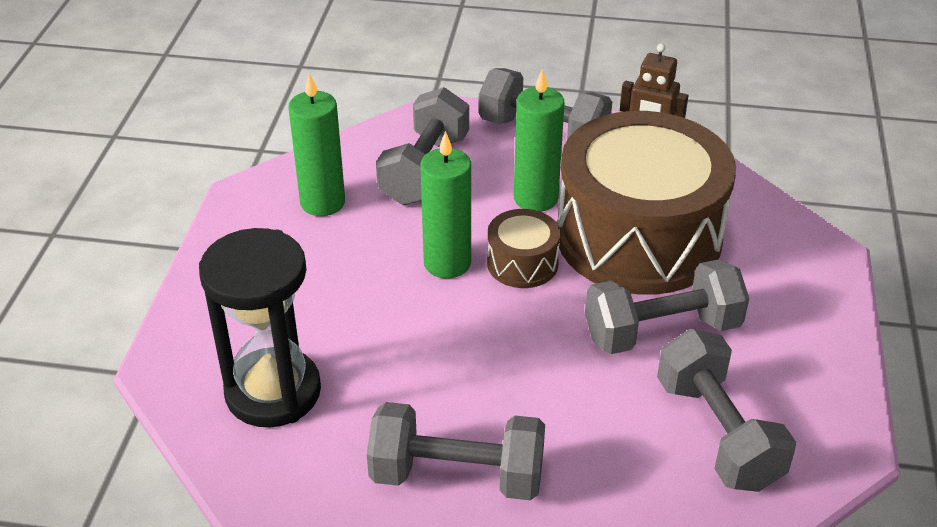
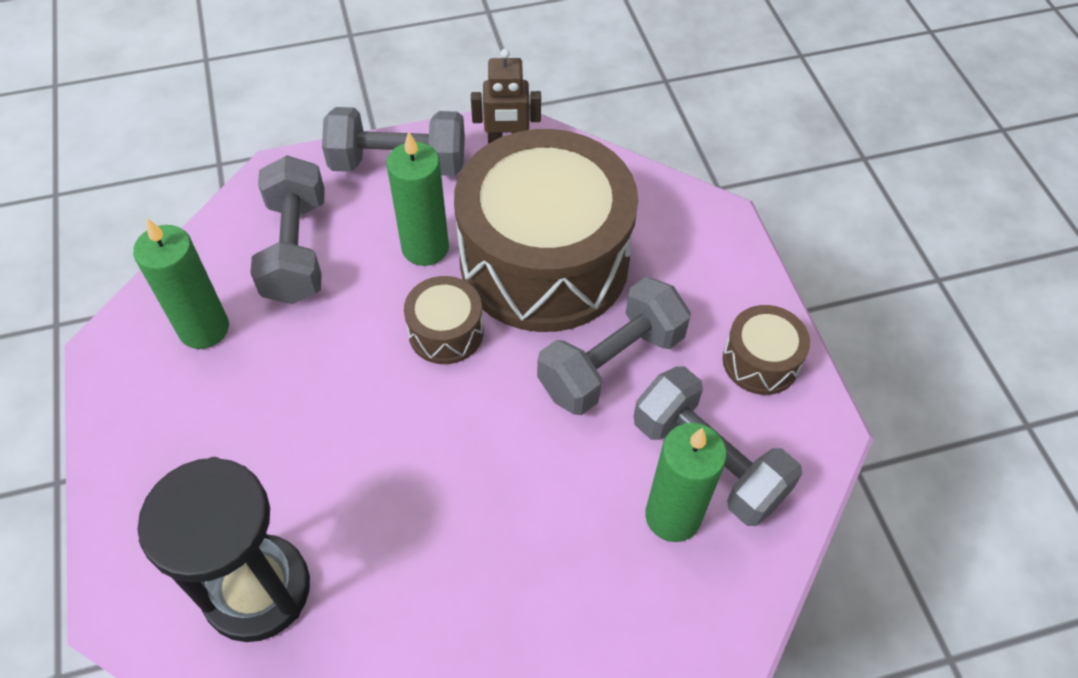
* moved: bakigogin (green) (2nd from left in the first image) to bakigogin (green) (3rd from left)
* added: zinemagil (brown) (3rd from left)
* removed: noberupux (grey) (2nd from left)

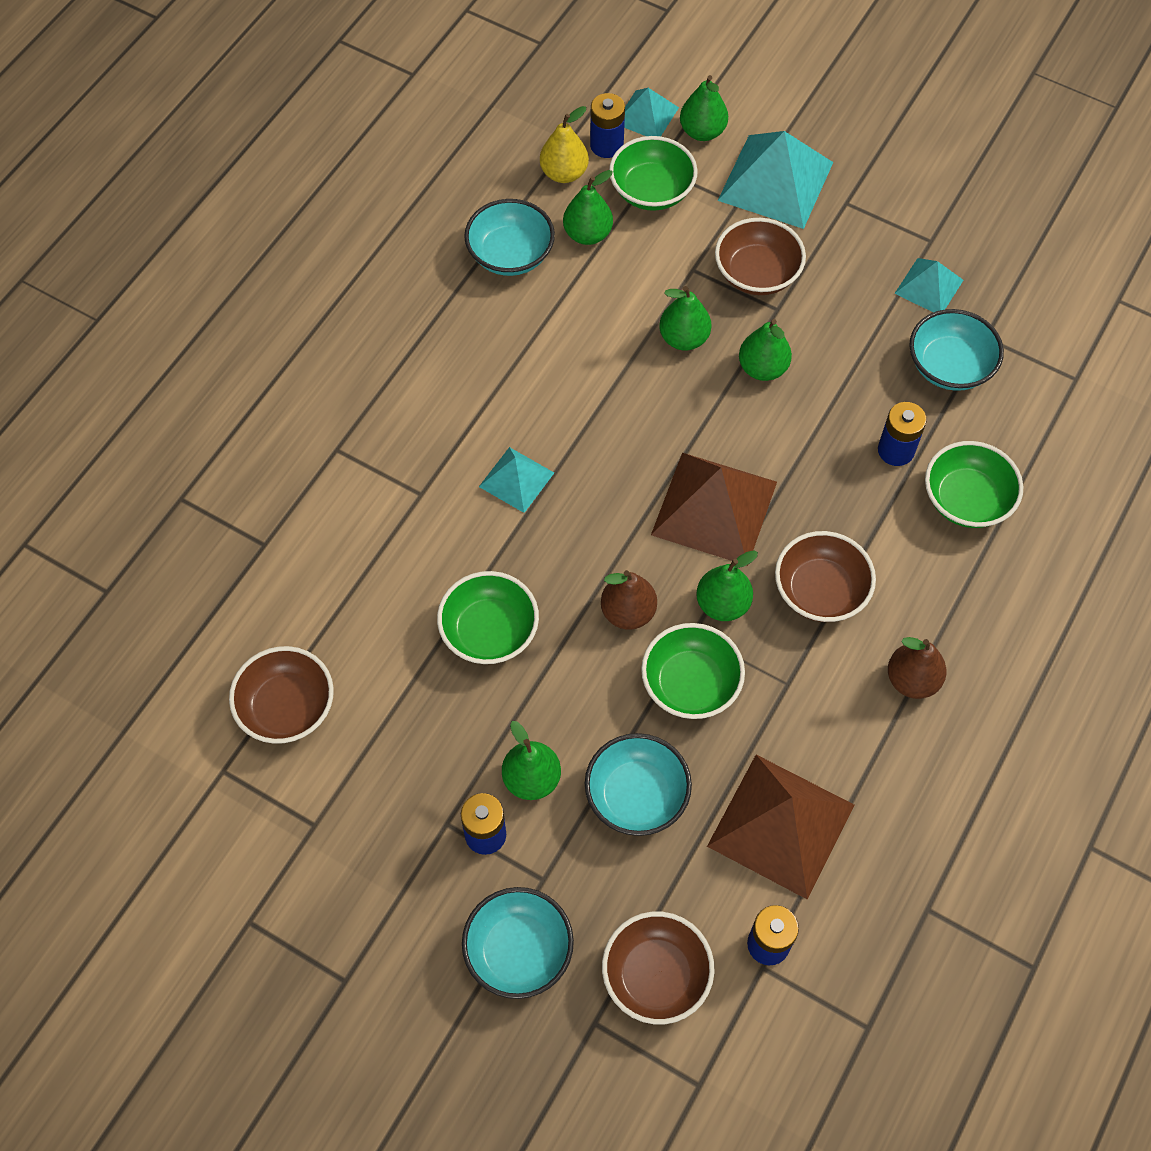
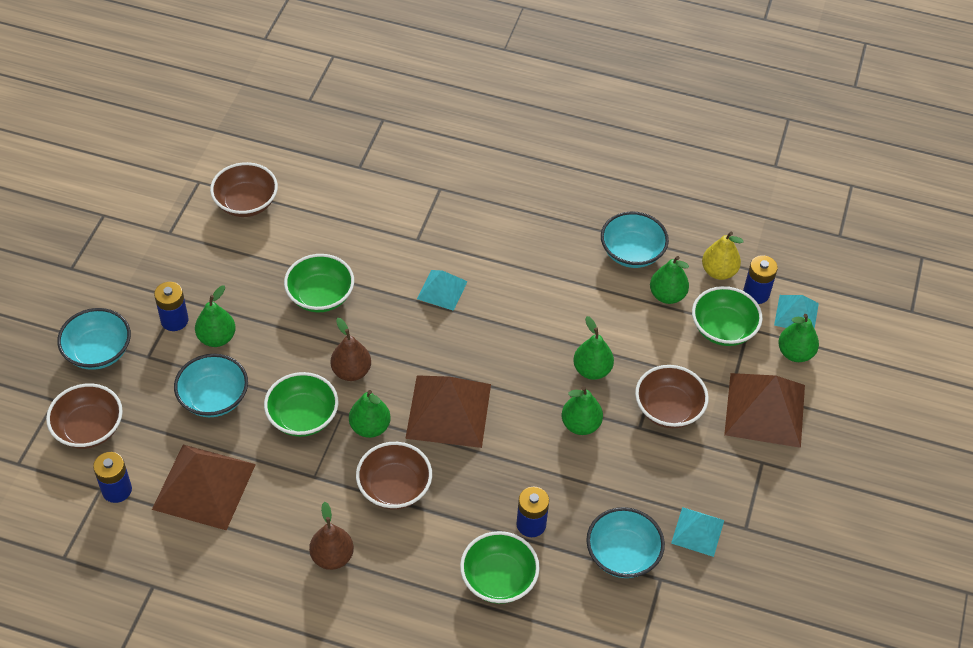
* recoloured: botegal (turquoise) (3rd from left) to botegal (brown) (3rd from left)

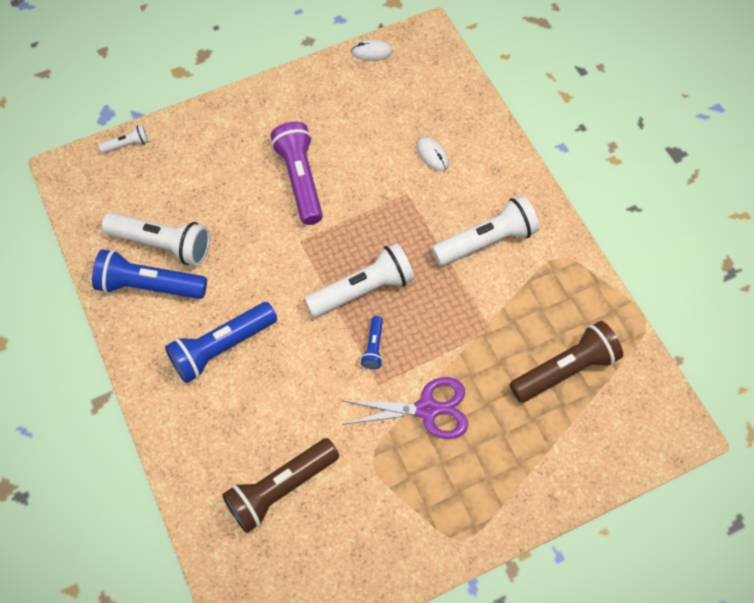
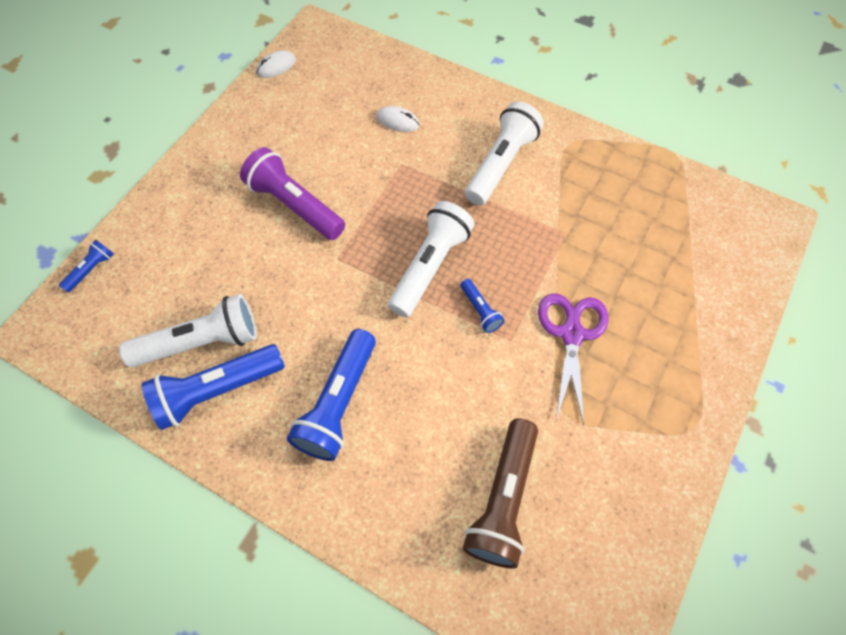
* recoloured: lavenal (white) (1st from left) to lavenal (blue) (1st from left)
* turned: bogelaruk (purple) 45 degrees counterclockwise
* removed: lavenal (brown) (2nd from left)

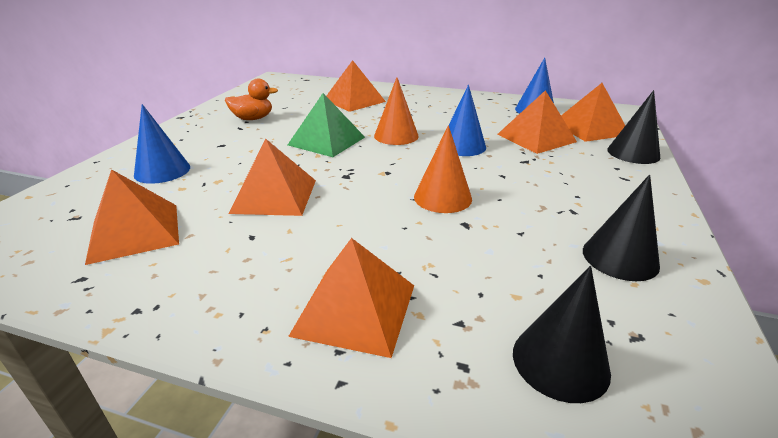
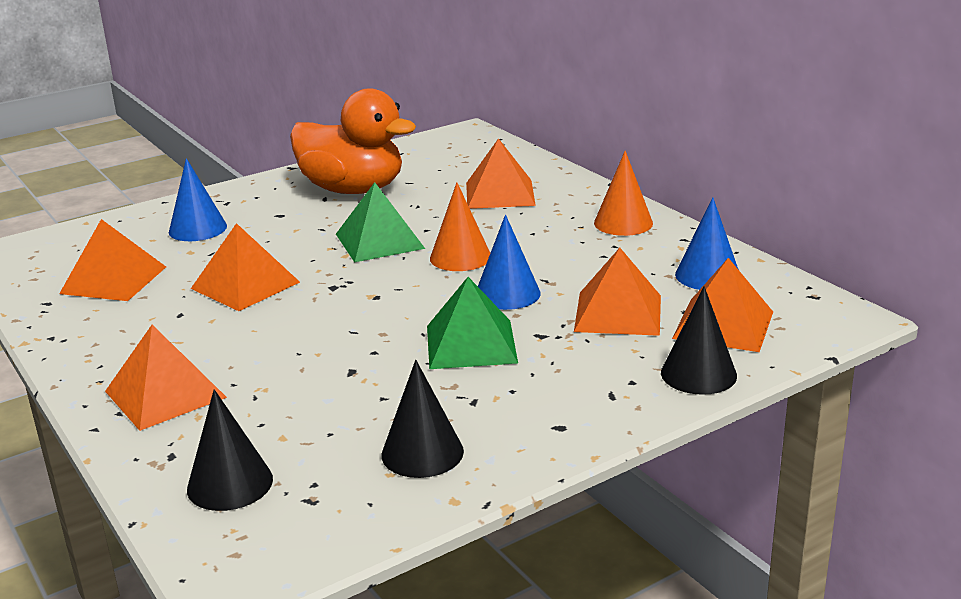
* resized: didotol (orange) x2.06
* added: botegal (green) (2nd from left)
* moved: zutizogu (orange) (2nd from left)

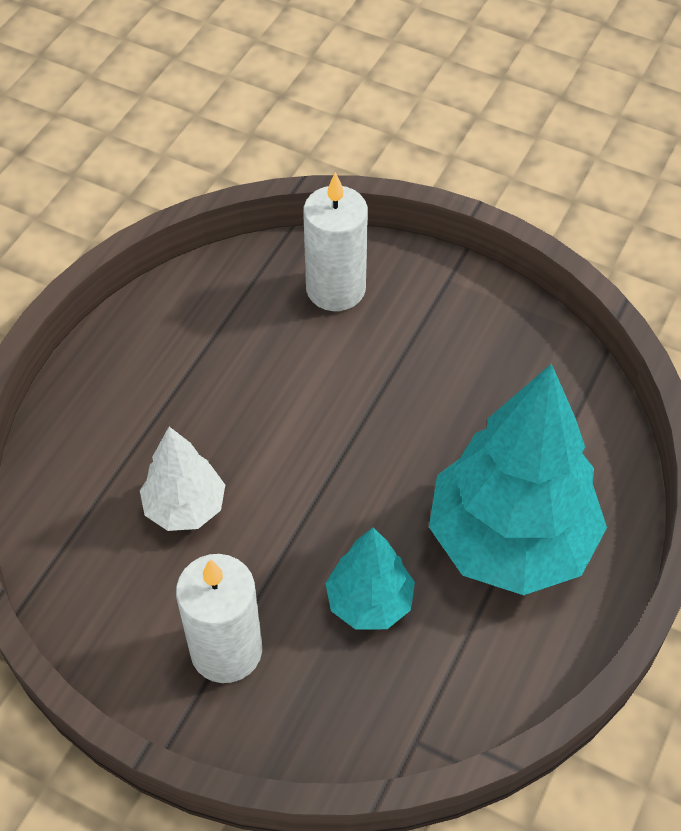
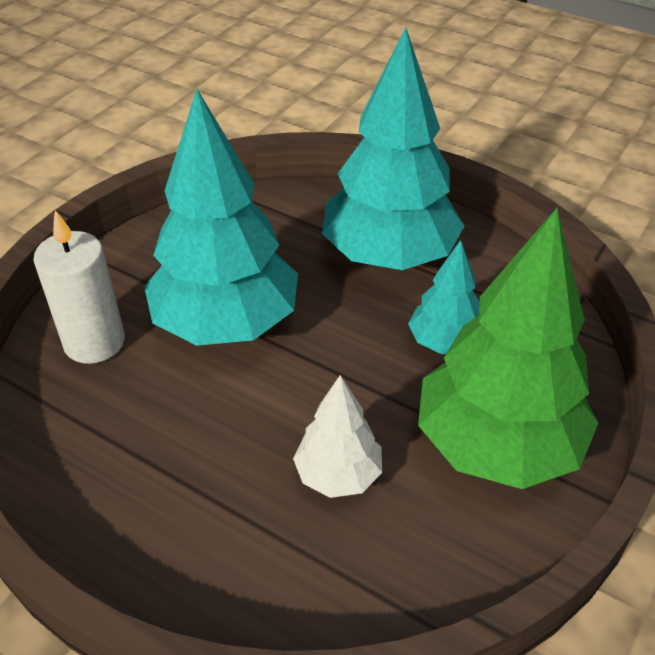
* added: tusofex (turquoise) (1st from left)
* replaced: bakigogin (white) (1st from left) to tusofex (green)

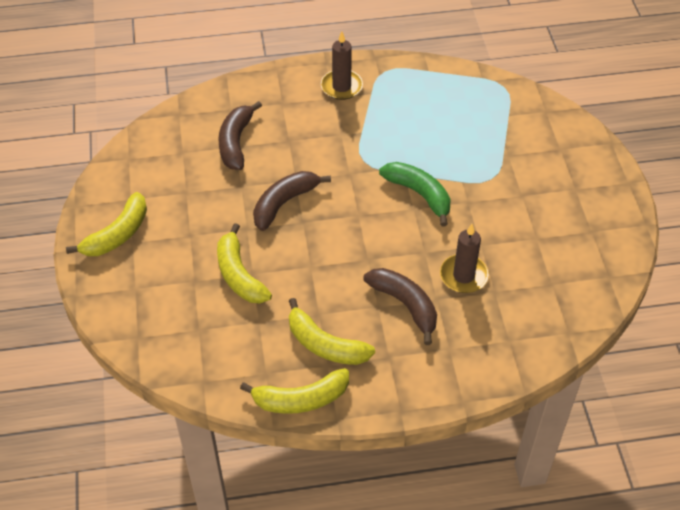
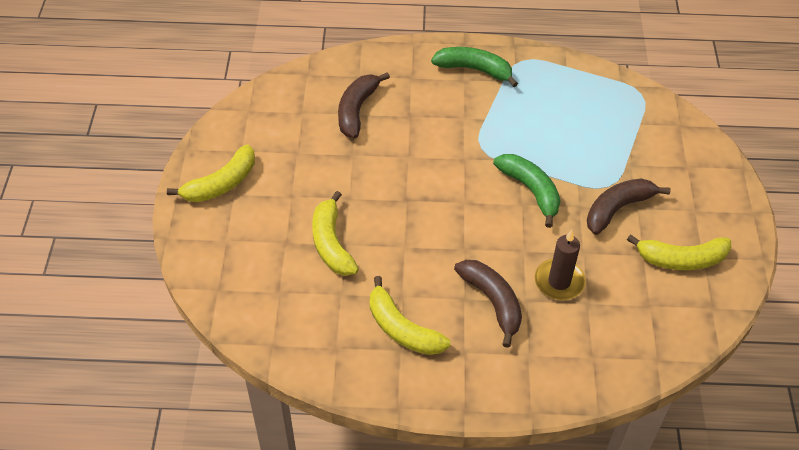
* replaced: bakigogin (brown) (1st from left) to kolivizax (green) (1st from left)
* moved: kolivizax (brown) (2nd from left in the first image) to kolivizax (brown) (3rd from left)
* moved: kolivizax (yellow) (3rd from left in the first image) to kolivizax (yellow) (4th from left)

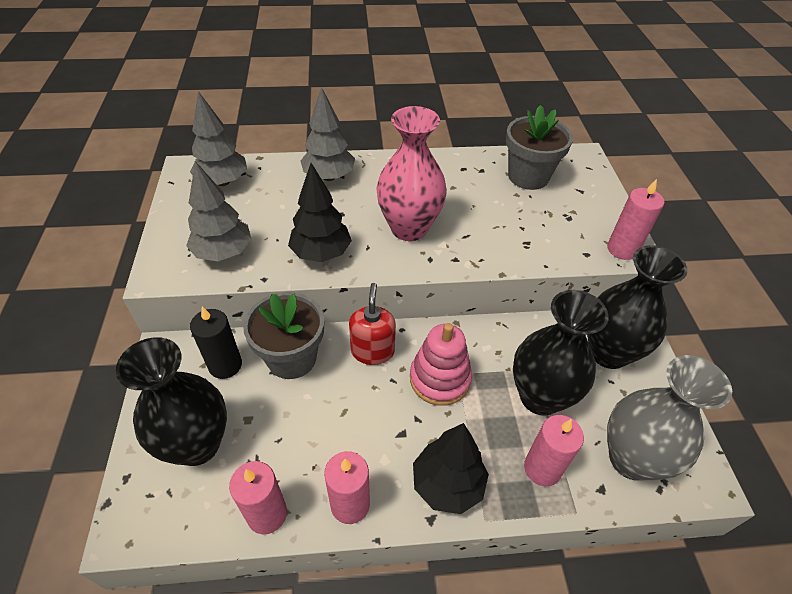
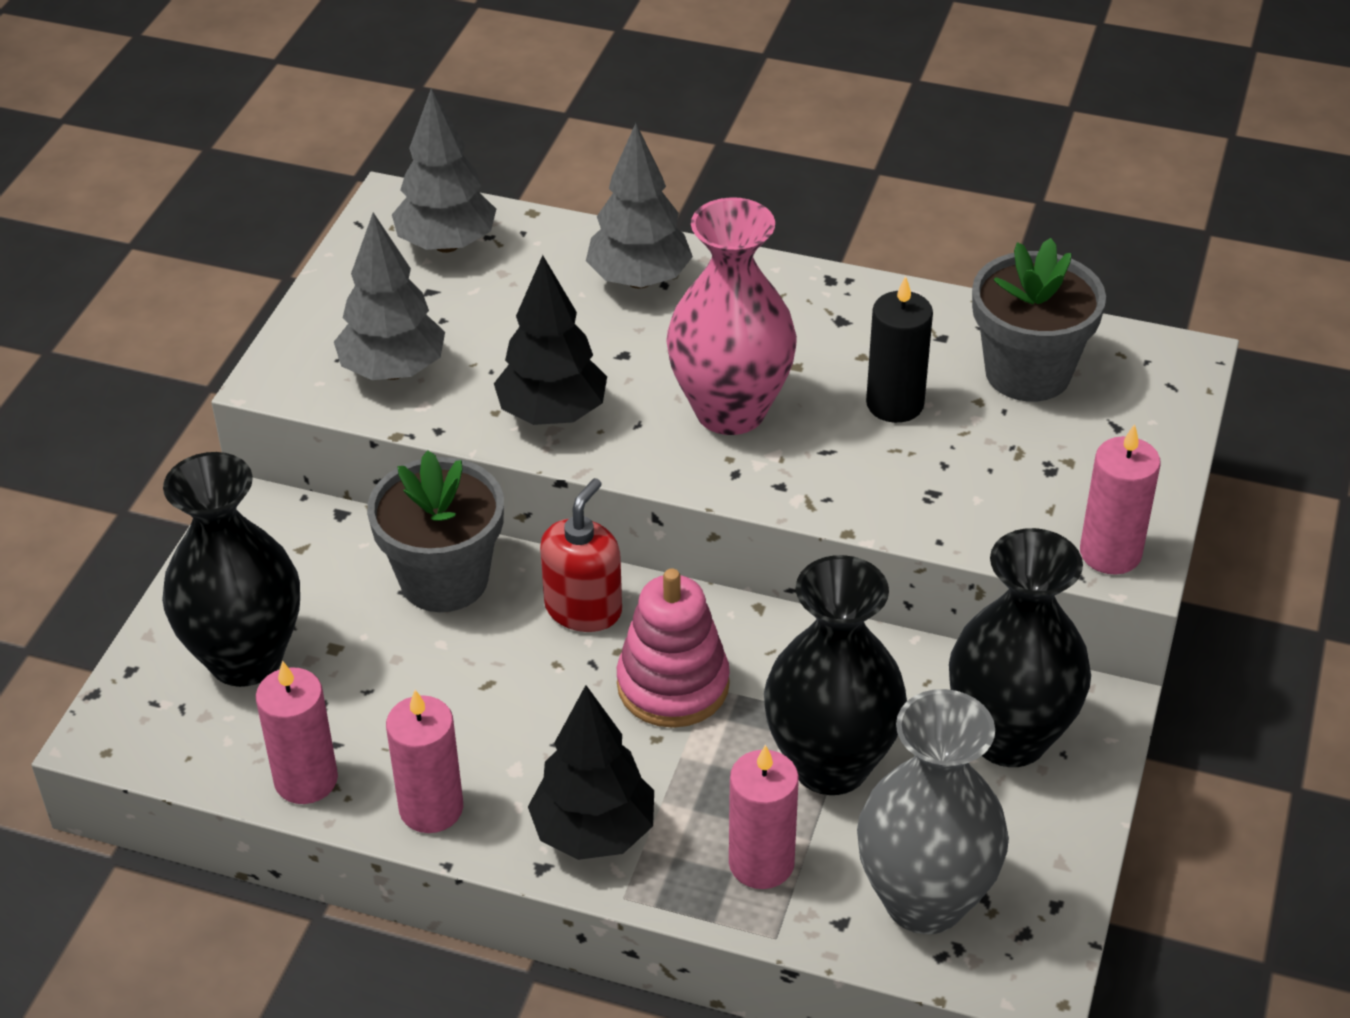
* moved: bakigogin (black)

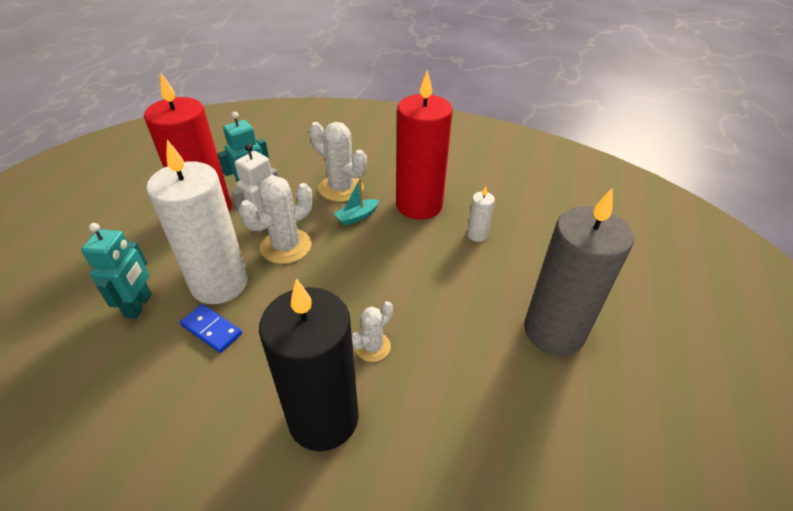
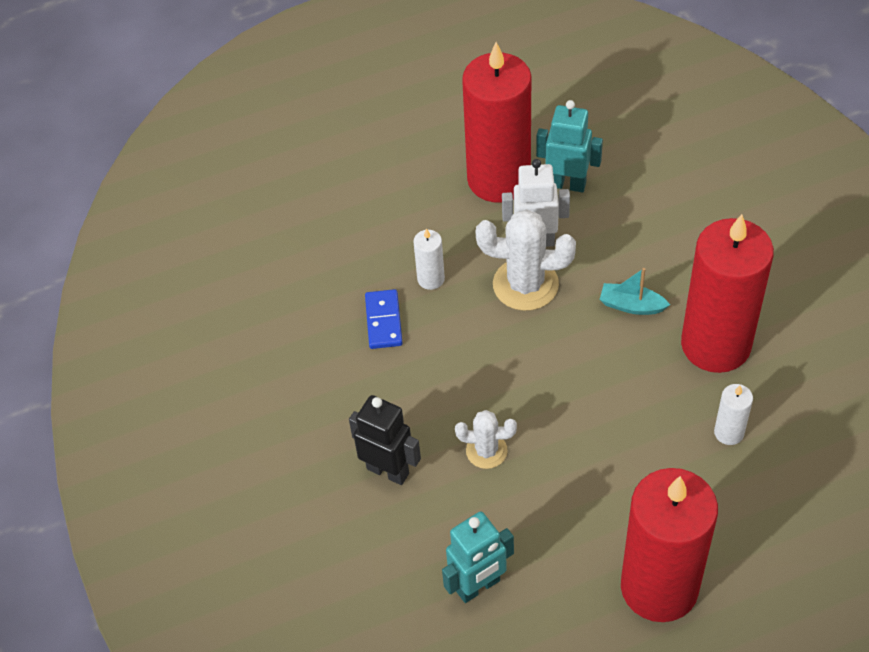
* replaced: bakigogin (black) to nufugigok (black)
* resized: bakigogin (white) (1st from left) x0.41
* moved: nufugigok (turquoise) (1st from left)
* recoloured: bakigogin (grey) to bakigogin (red) (2nd from left)
* removed: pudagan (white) (2nd from left)

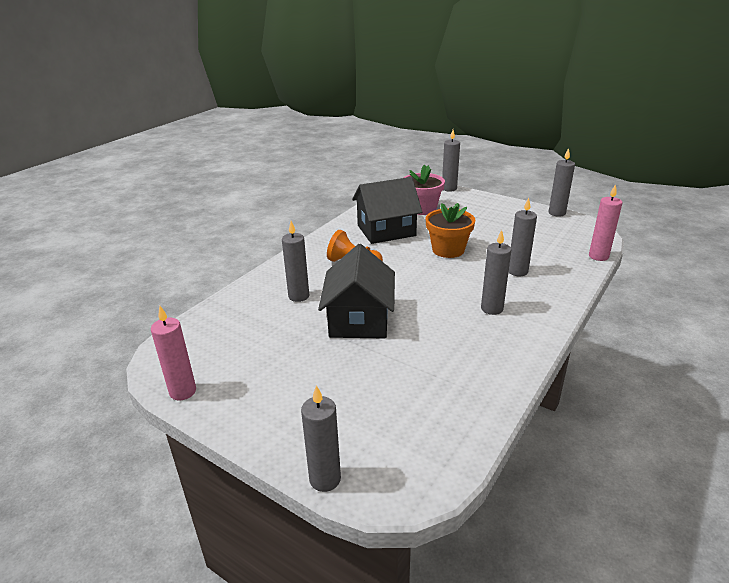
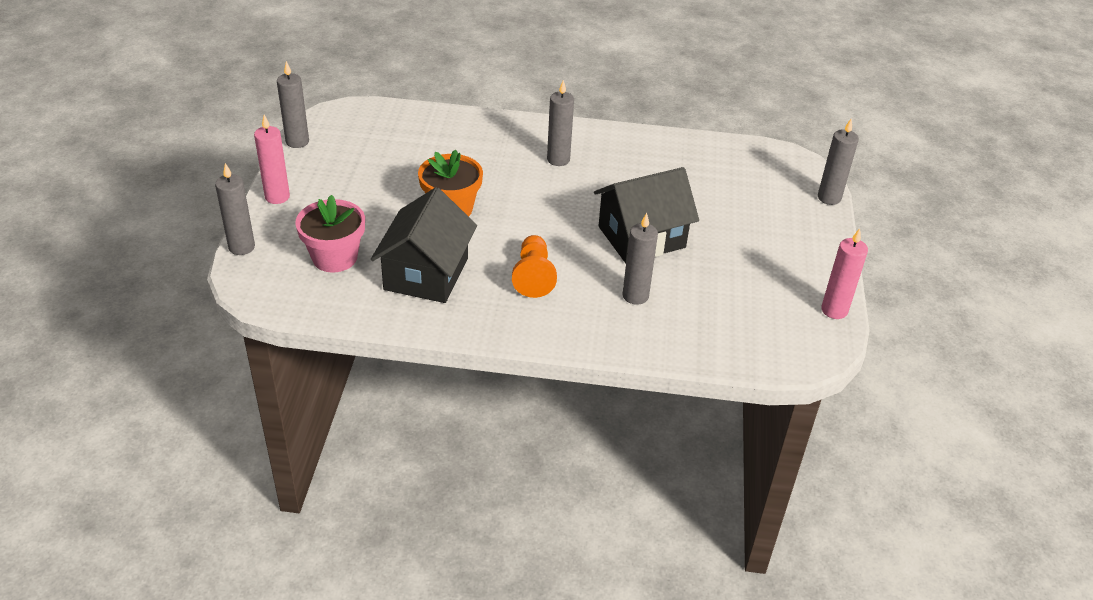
* moved: bakigogin (pink) (2nd from left in the first image) to bakigogin (pink) (1st from left)
* turned: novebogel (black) (2nd from left in the first image) 60 degrees clockwise
* removed: bakigogin (grey) (5th from left)

